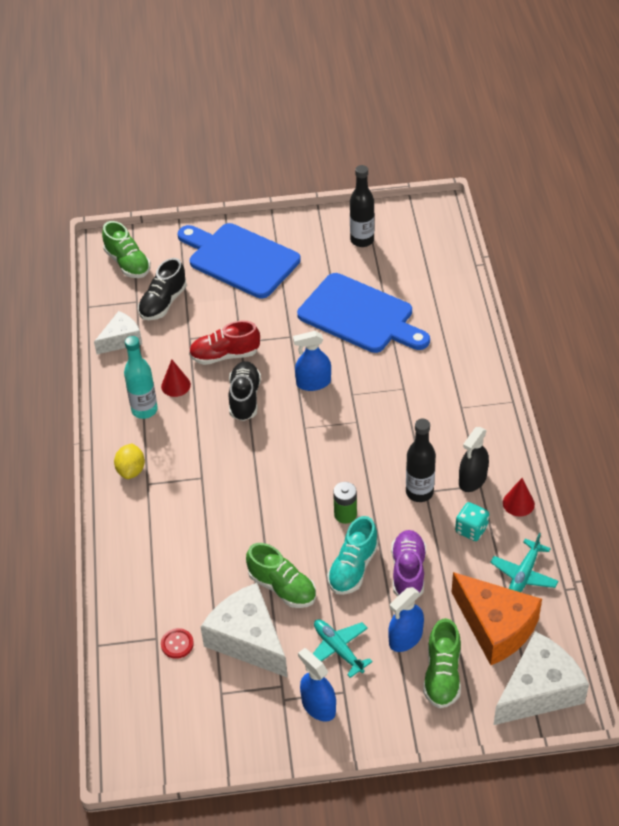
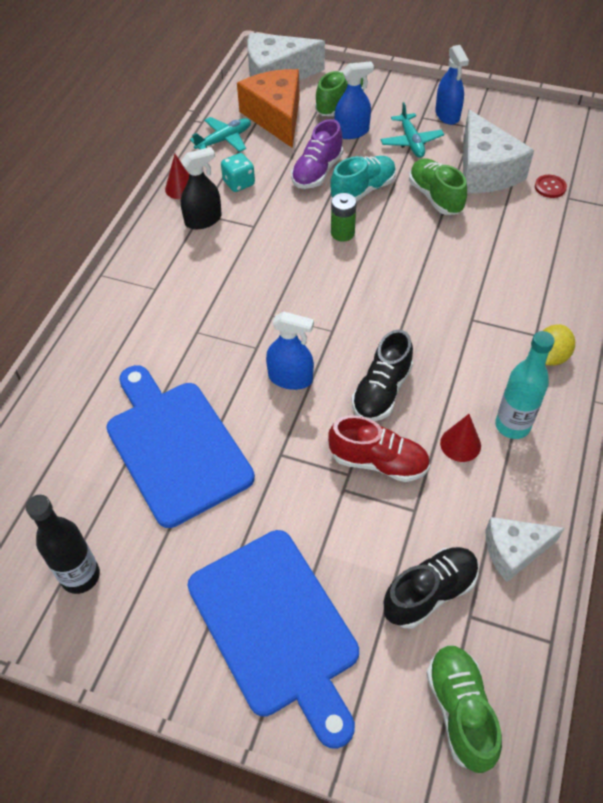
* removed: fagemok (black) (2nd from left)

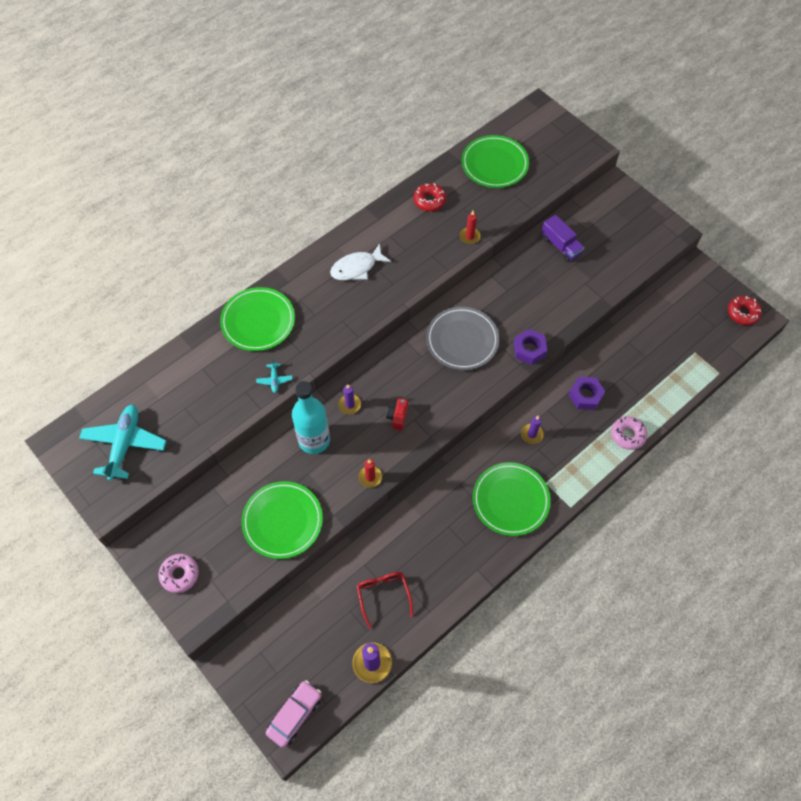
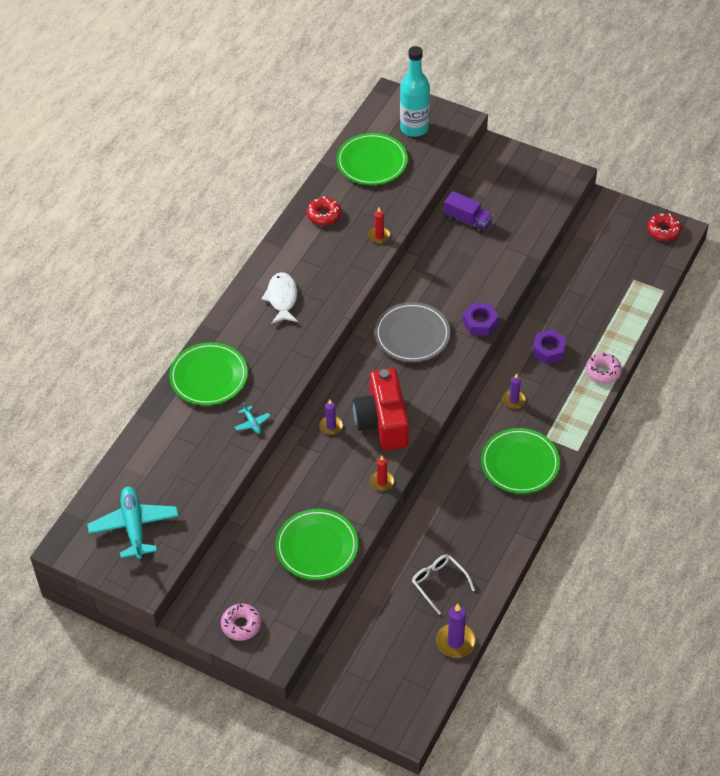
* turned: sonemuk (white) 135 degrees clockwise
* resized: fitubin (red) x2.49
* moved: fagemok (turquoise)
* recoloured: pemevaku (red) to pemevaku (white)
* removed: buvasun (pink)

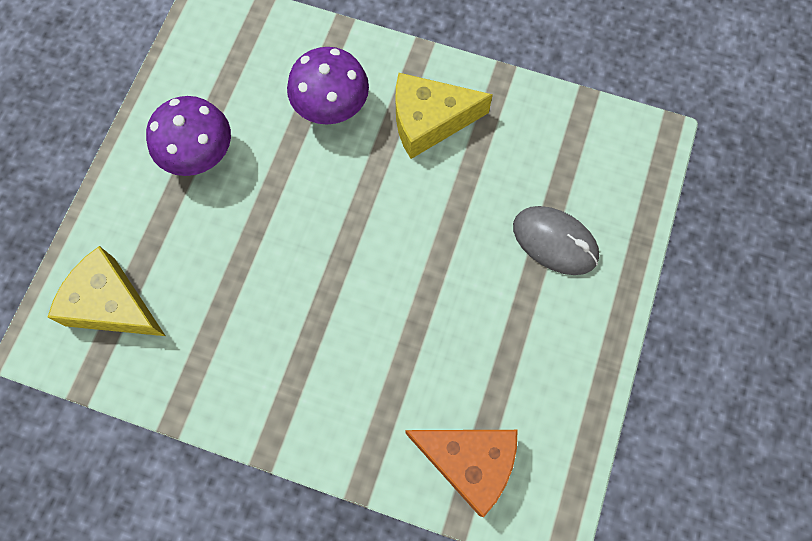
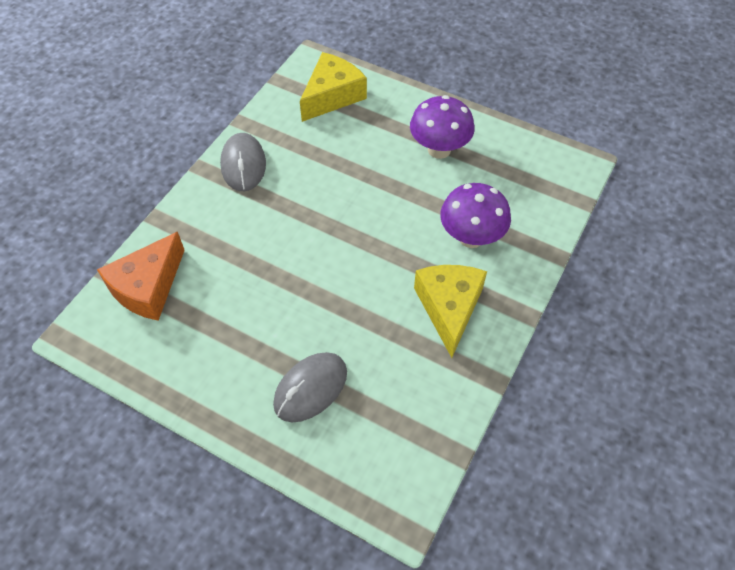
* added: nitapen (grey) (1st from left)

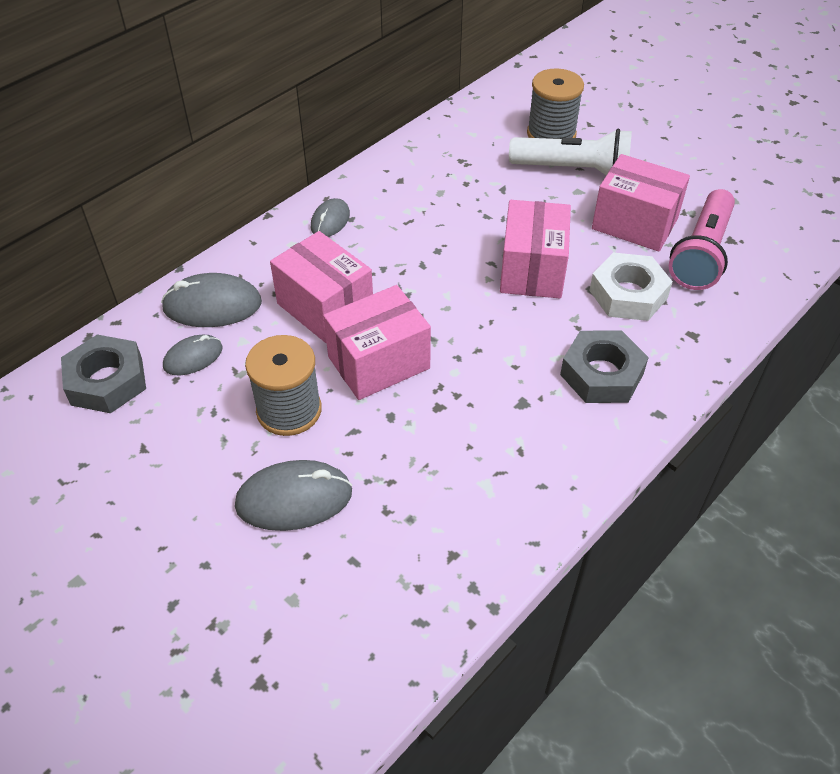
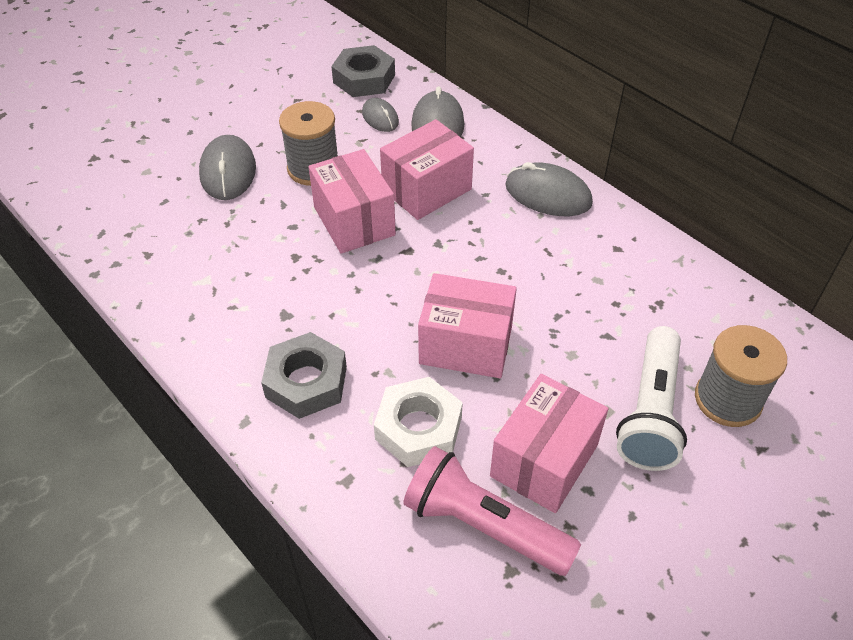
* resized: nitapen (grey) (4th from left) x1.65

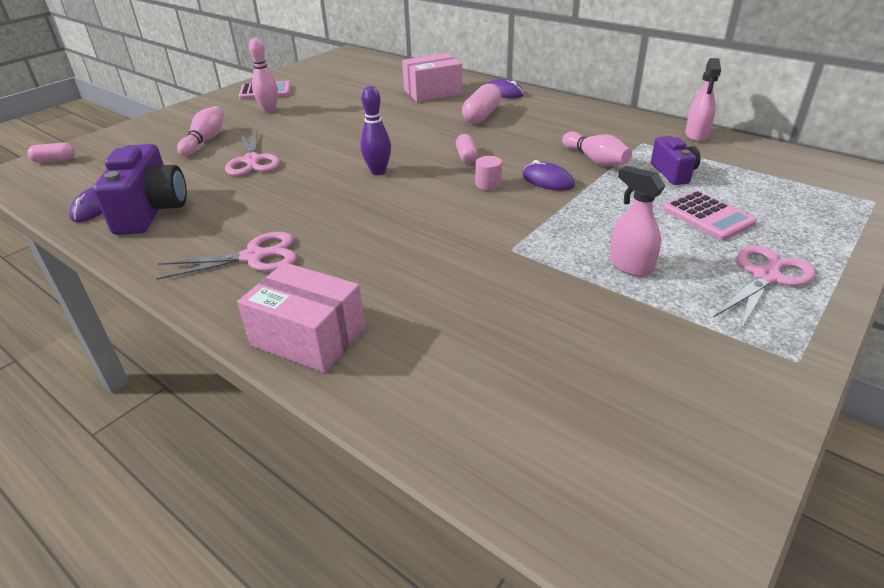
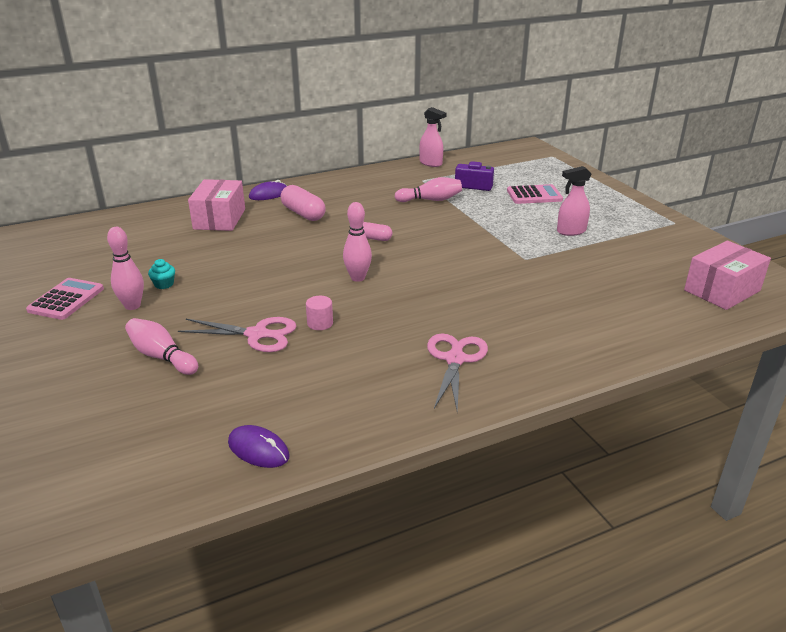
* added: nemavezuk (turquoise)
* moved: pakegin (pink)
* recoloured: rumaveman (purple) to rumaveman (pink) (3rd from left)
* moved: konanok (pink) (1st from left in the first image) to konanok (pink) (2nd from left)
* removed: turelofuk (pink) (1st from left)
* removed: fitubin (purple) (1st from left)
* removed: nitapen (purple) (3rd from left)
* removed: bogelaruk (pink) (3rd from left)

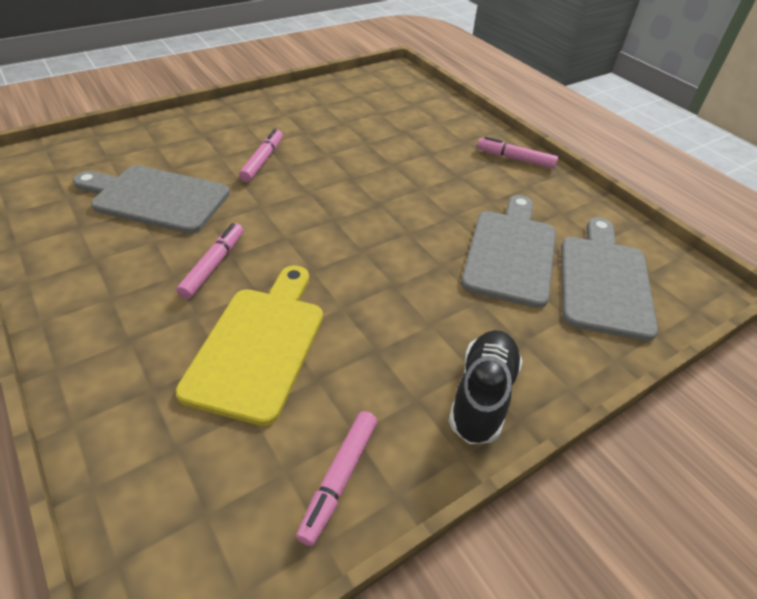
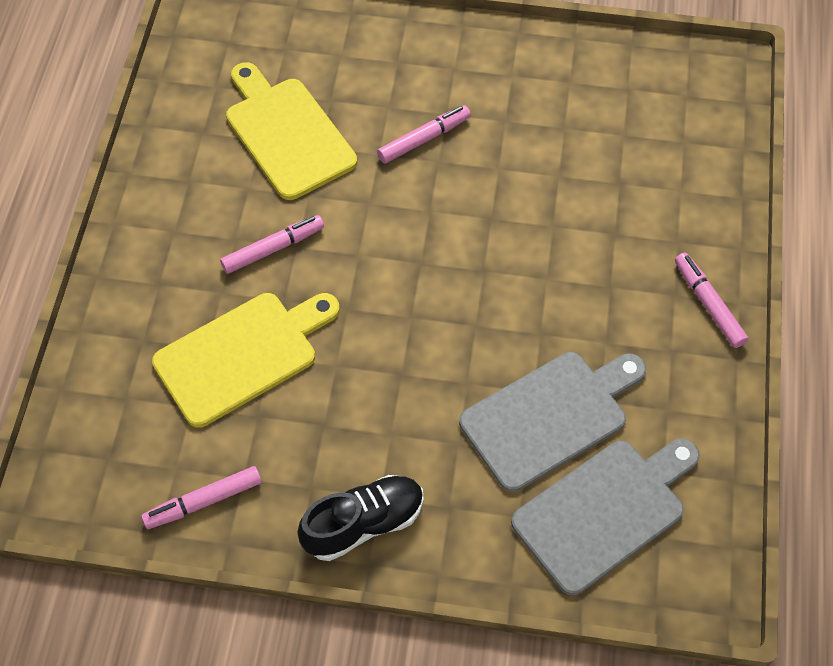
* recoloured: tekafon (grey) (1st from left) to tekafon (yellow) (2nd from left)

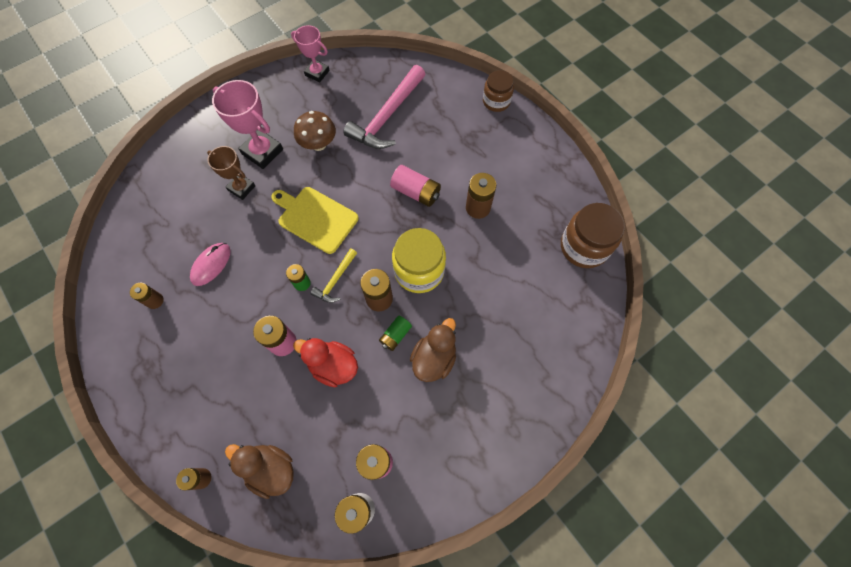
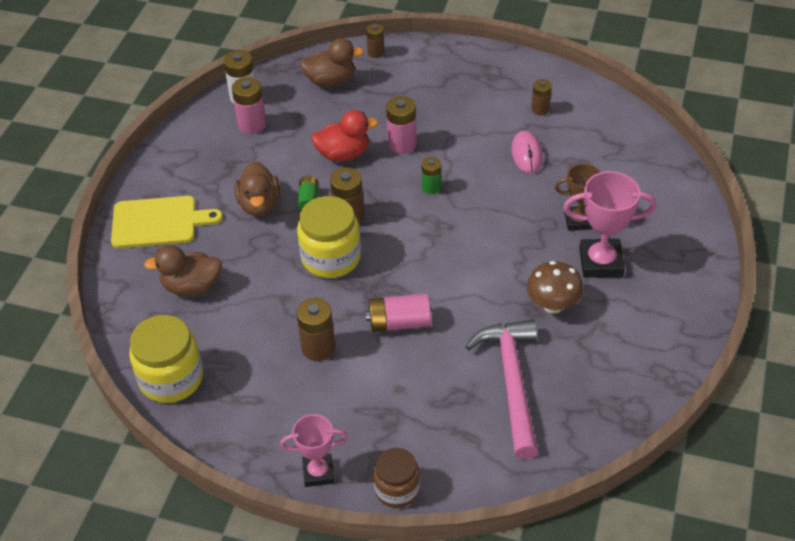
* moved: tekafon (yellow)
* recoloured: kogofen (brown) (2nd from left) to kogofen (yellow) (1st from left)
* added: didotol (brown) (1st from left)
* moved: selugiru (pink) (2nd from left in the first image) to selugiru (pink) (1st from left)
* removed: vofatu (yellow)

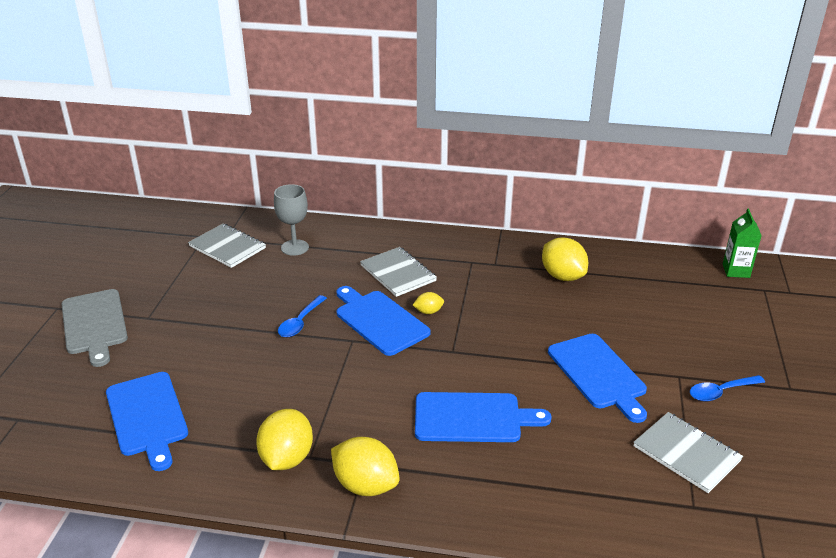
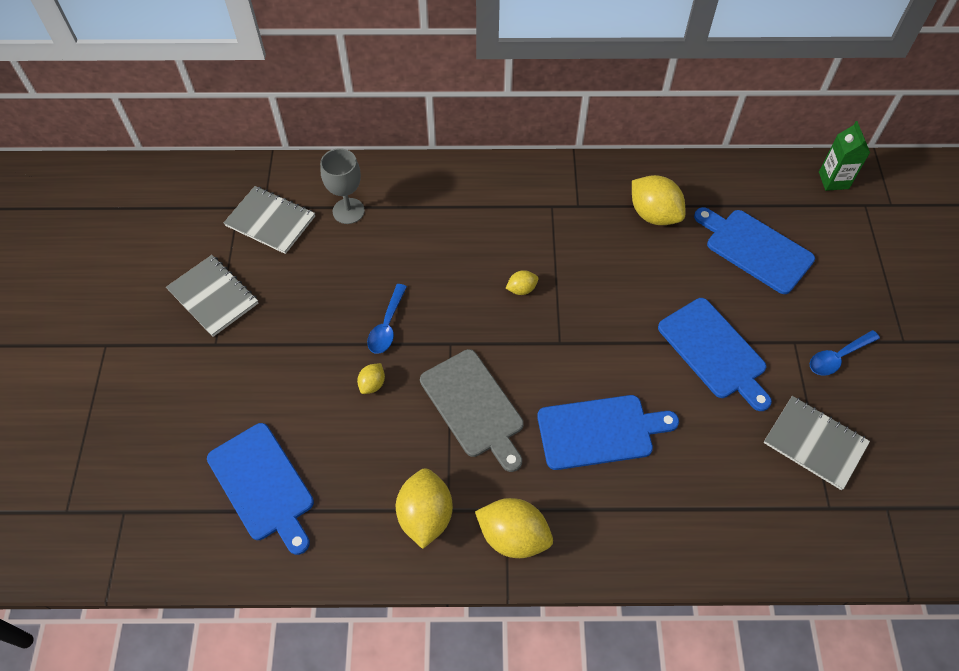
* moved: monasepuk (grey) (2nd from left in the first image) to monasepuk (grey) (1st from left)
* added: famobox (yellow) (1st from left)
* moved: tekafon (grey)
* moved: tekafon (blue) (2nd from left in the first image) to tekafon (blue) (4th from left)

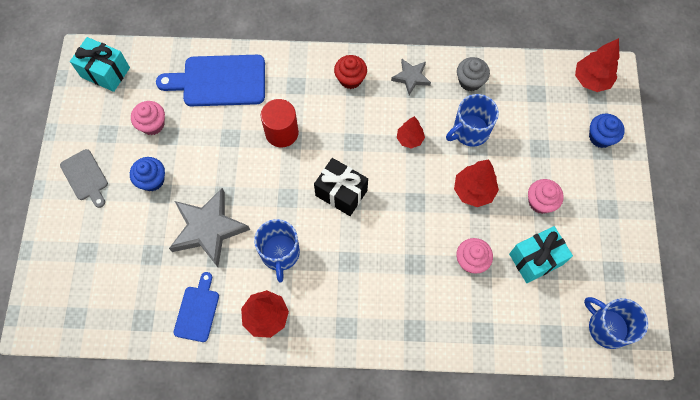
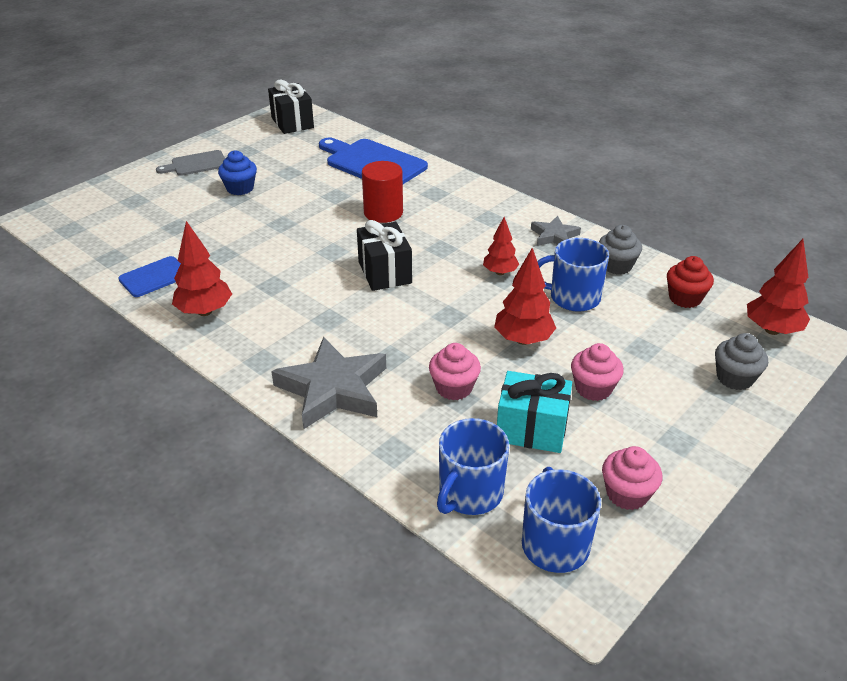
* turned: tekafon (grey) 60 degrees clockwise
* recoloured: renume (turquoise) (1st from left) to renume (black) (1st from left)
* moved: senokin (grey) (1st from left)
* moved: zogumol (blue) (1st from left)
* moved: nemavezuk (pink) (1st from left in the first image) to nemavezuk (pink) (3rd from left)
* moved: nemavezuk (red)
* recoloured: nemavezuk (blue) (2nd from left) to nemavezuk (grey) (2nd from left)

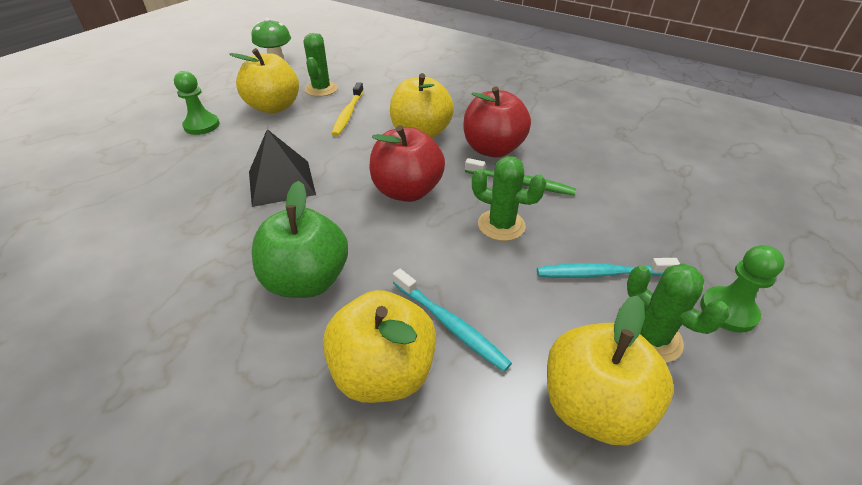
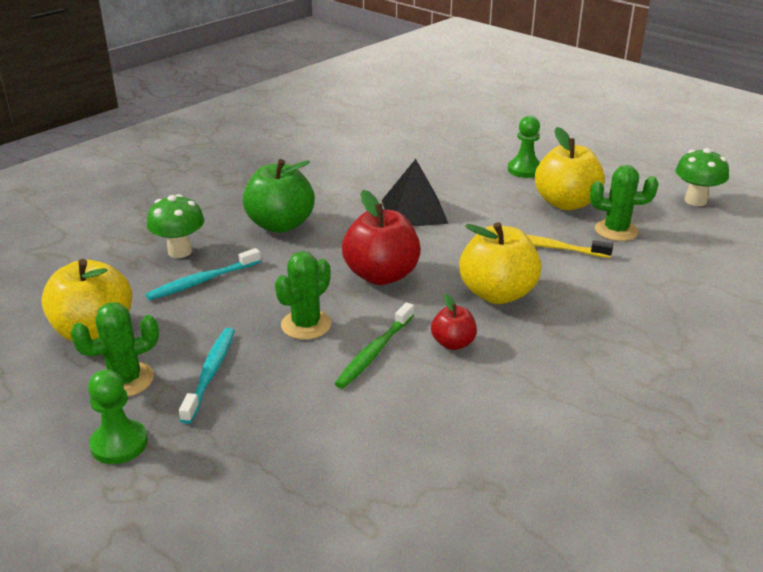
* replaced: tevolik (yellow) (2nd from left) to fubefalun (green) (1st from left)
* resized: tevolik (red) (2nd from left) x0.53

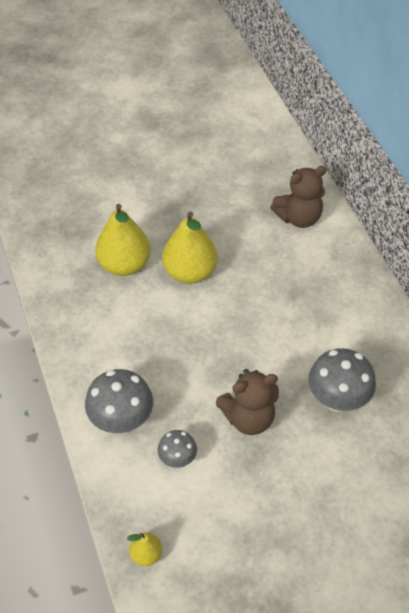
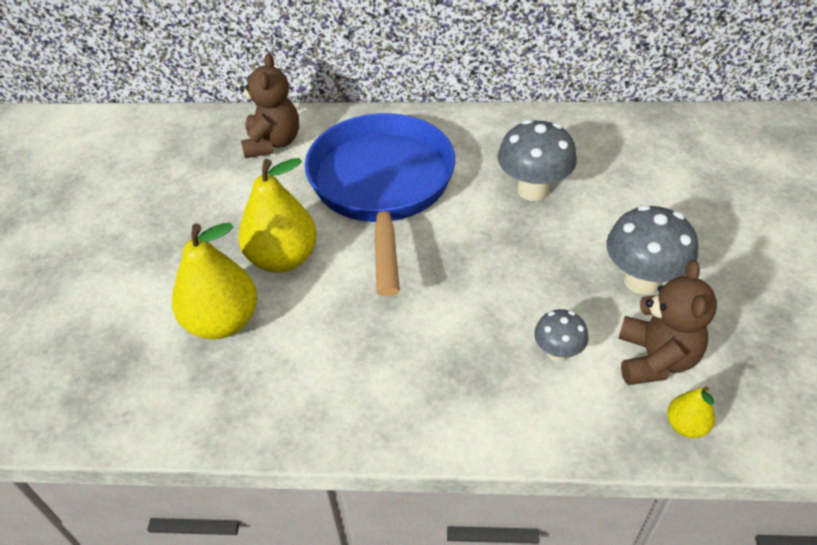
* added: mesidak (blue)
* moved: fubefalun (grey) (1st from left in the first image) to fubefalun (grey) (3rd from left)
* moved: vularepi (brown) (1st from left in the first image) to vularepi (brown) (2nd from left)

